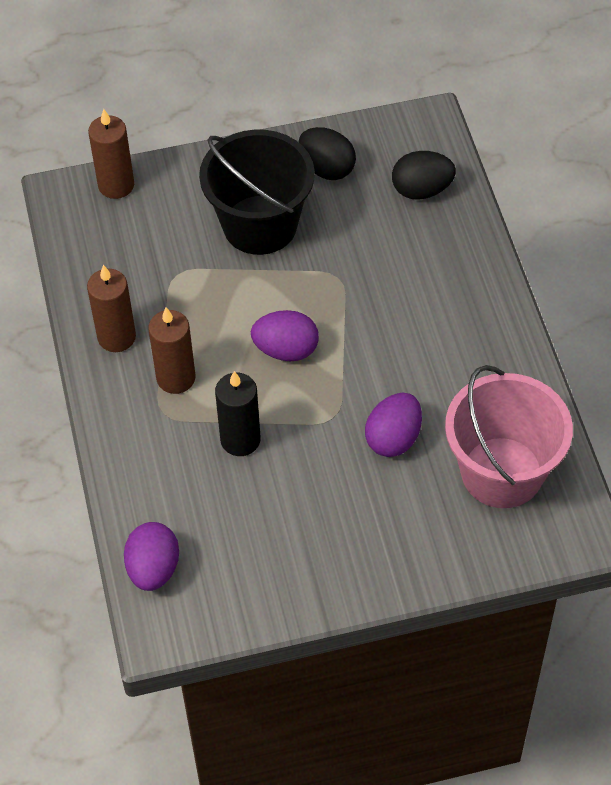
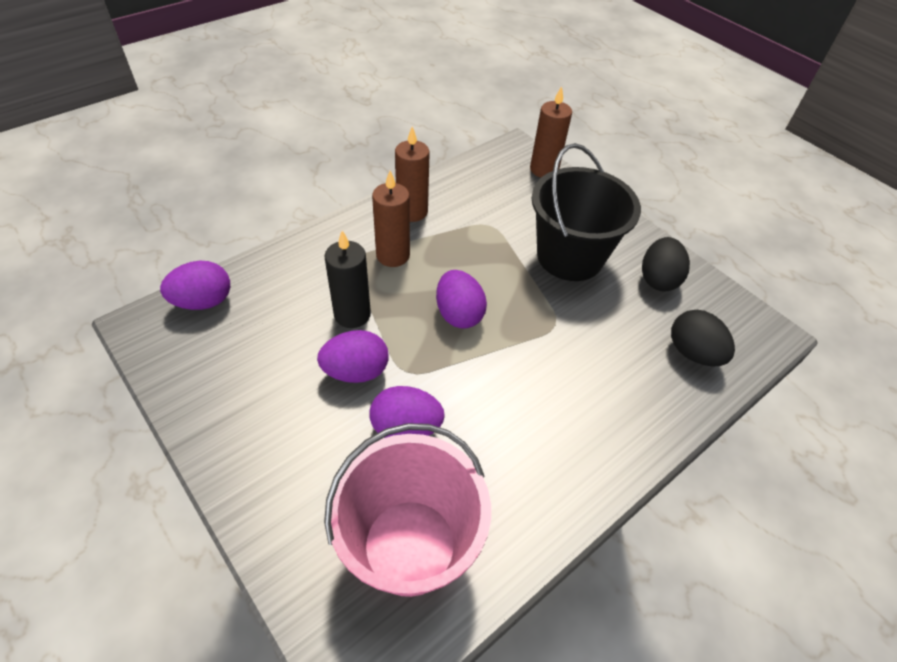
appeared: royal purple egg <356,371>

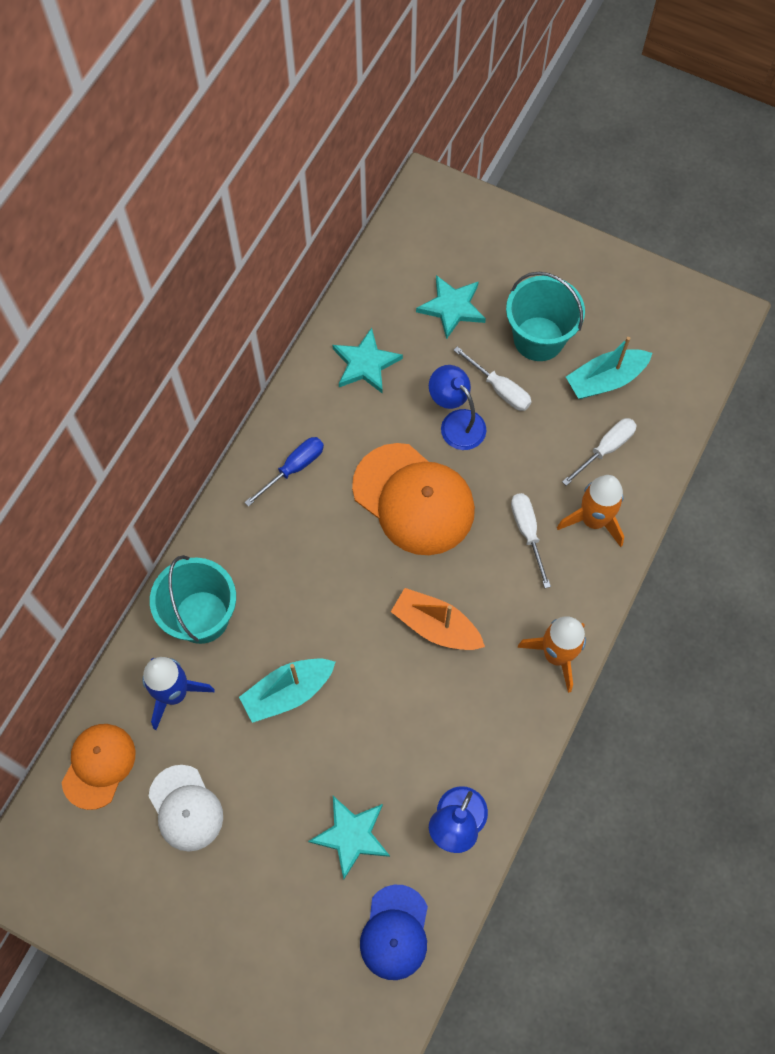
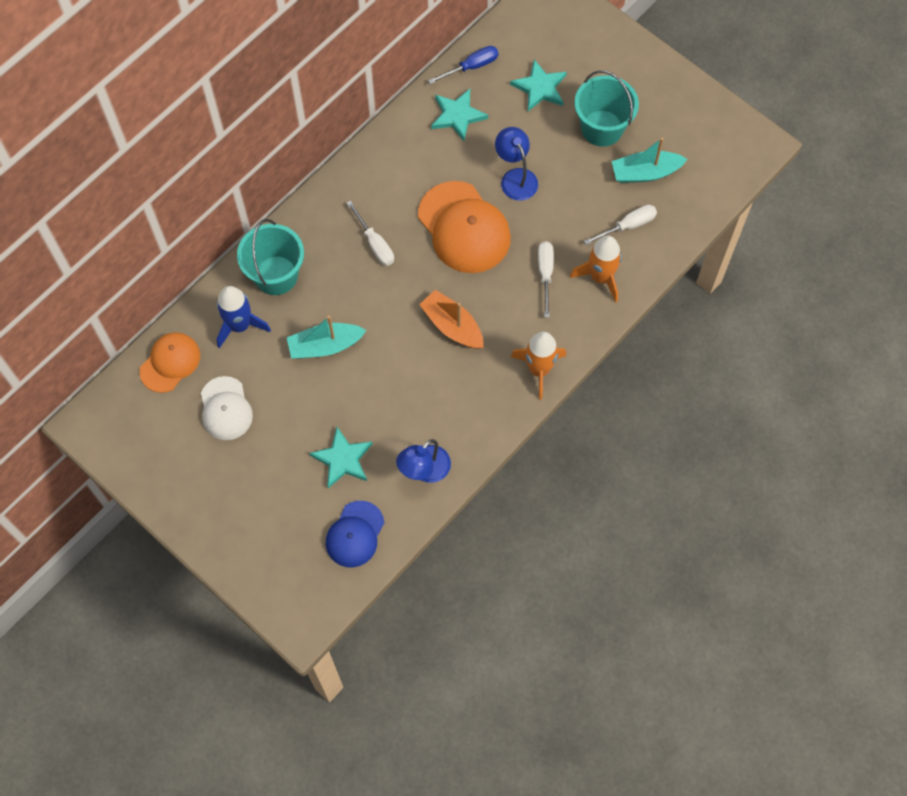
relocated: royal blue screwdriver <293,468> to <471,67>; pure white screwdriver <499,389> to <375,243>

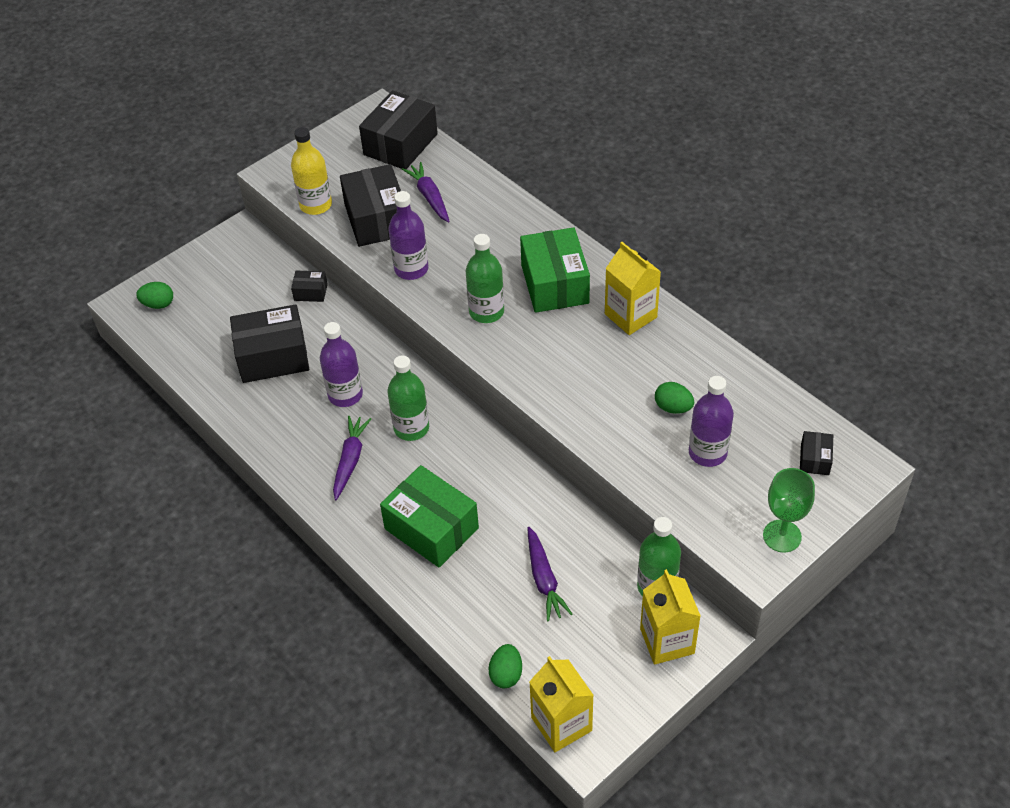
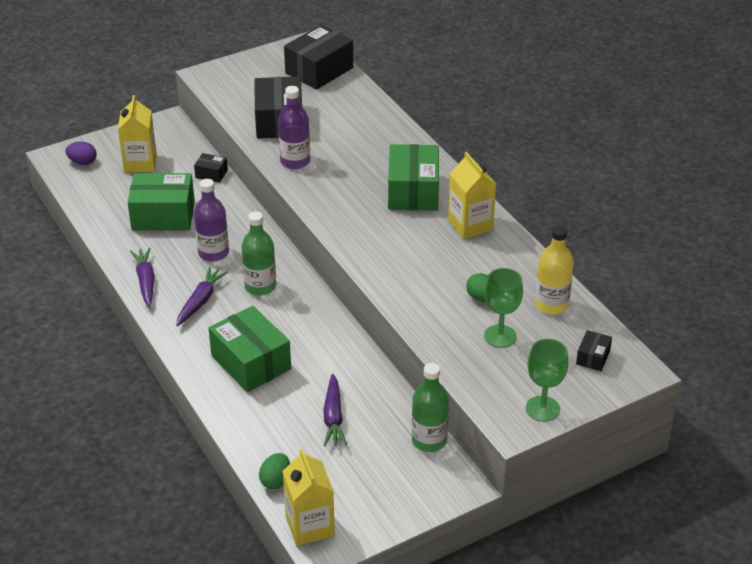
missing: emerald flask <486,312>
relocated: bright yellow flask <316,205> to <551,304>; royal purple root vegetable <429,197> to <145,281>; bright yellow carton <667,641> to <140,163>
exchanged: royal purple flask <707,453> to emerald goblet <500,336>
colour: emerald egg <158,304> to royal purple egg <83,162>; jet-black parcel <273,357> to emerald parcel <163,215>

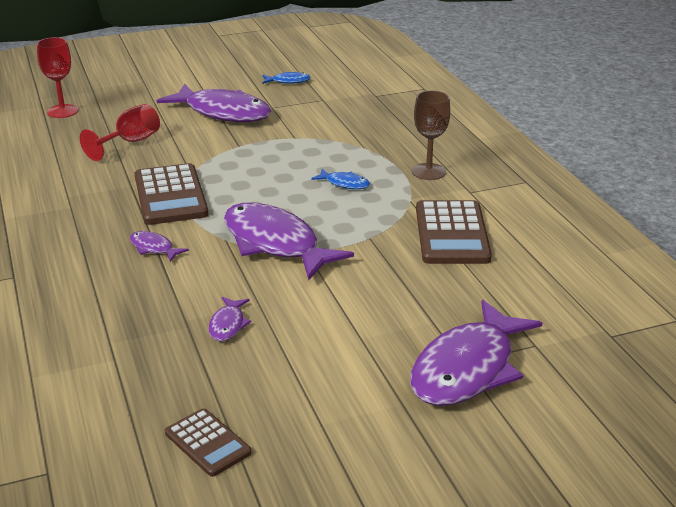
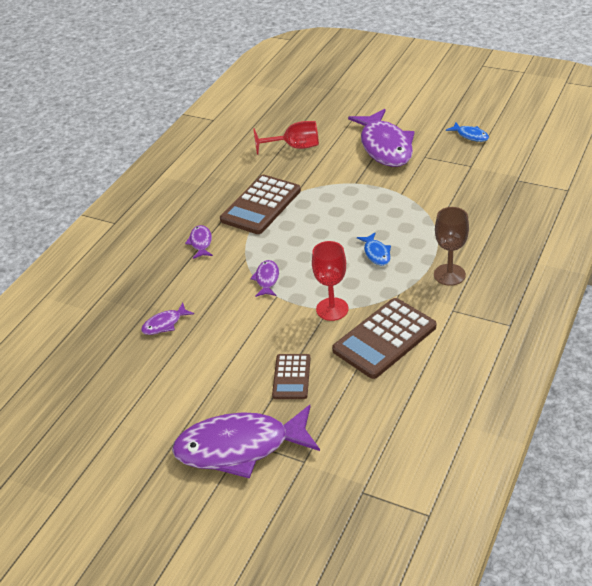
relocated: red goblet <62,111> to <332,309>; russet pocket calculator <208,443> to <291,377>
size: royal purple fish <275,244> = <267,279> x0.43

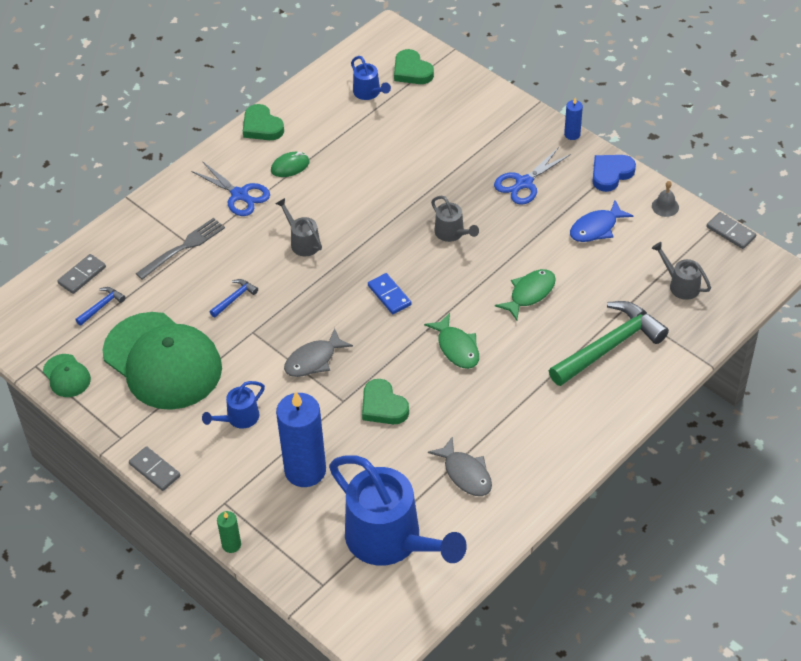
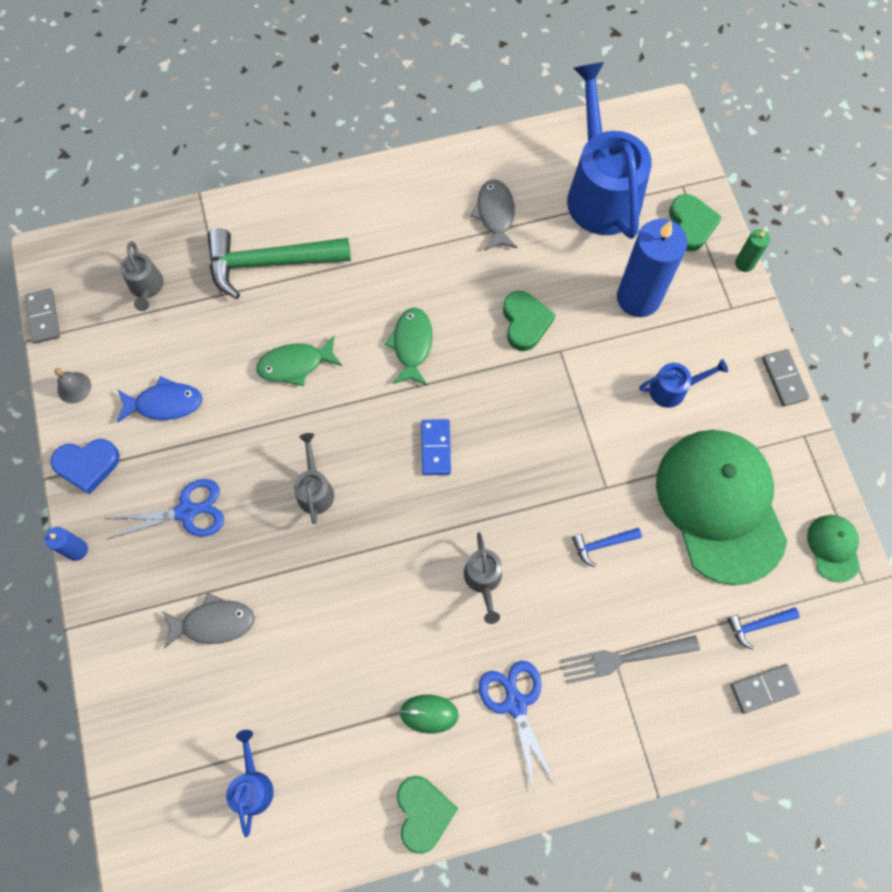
relocated: gray fish <313,360> to <214,623>; emerald love heart <412,71> to <691,225>

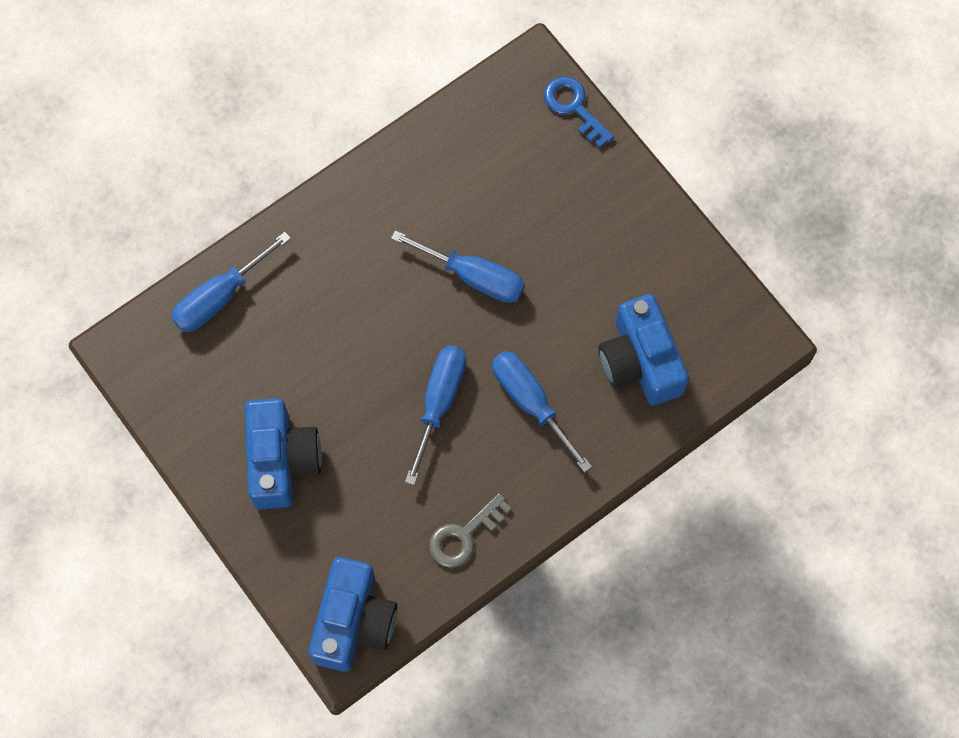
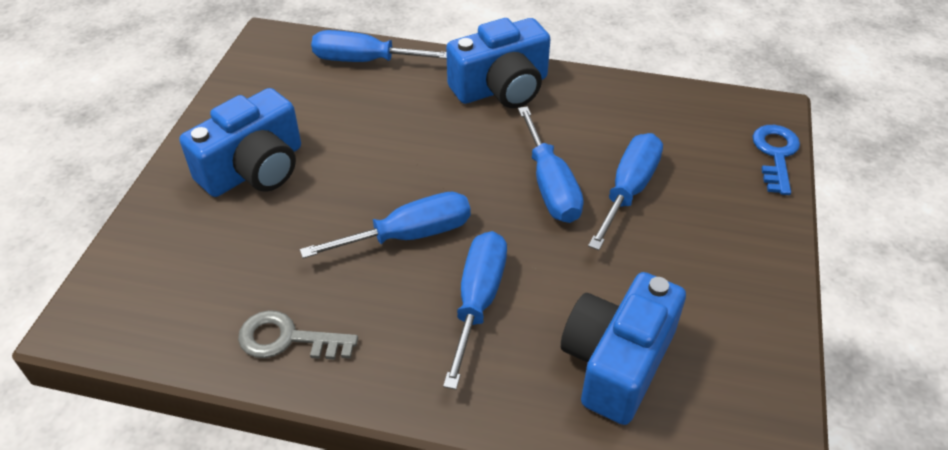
appeared: royal blue screwdriver <628,190>
relocated: royal blue compact camera <353,621> to <501,88>

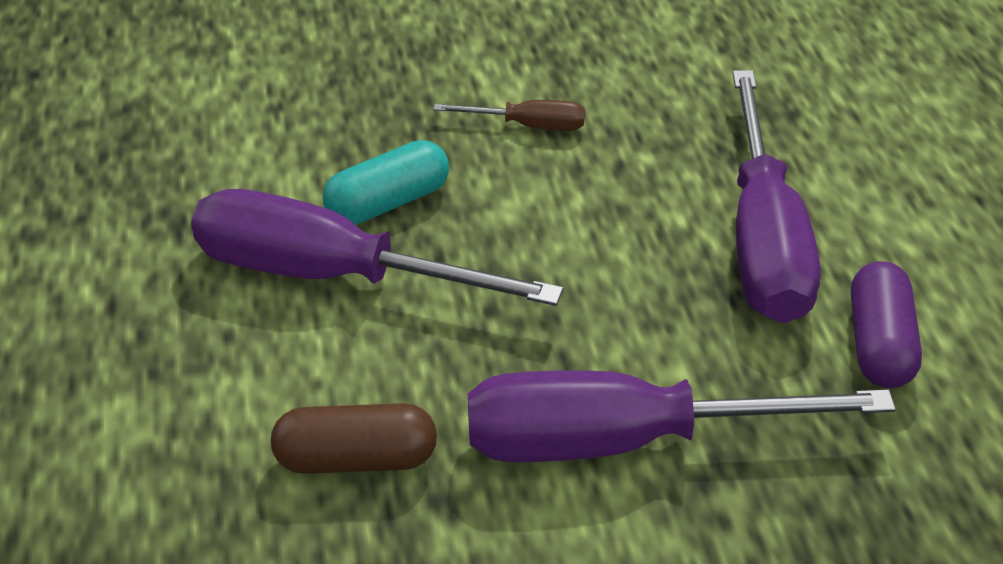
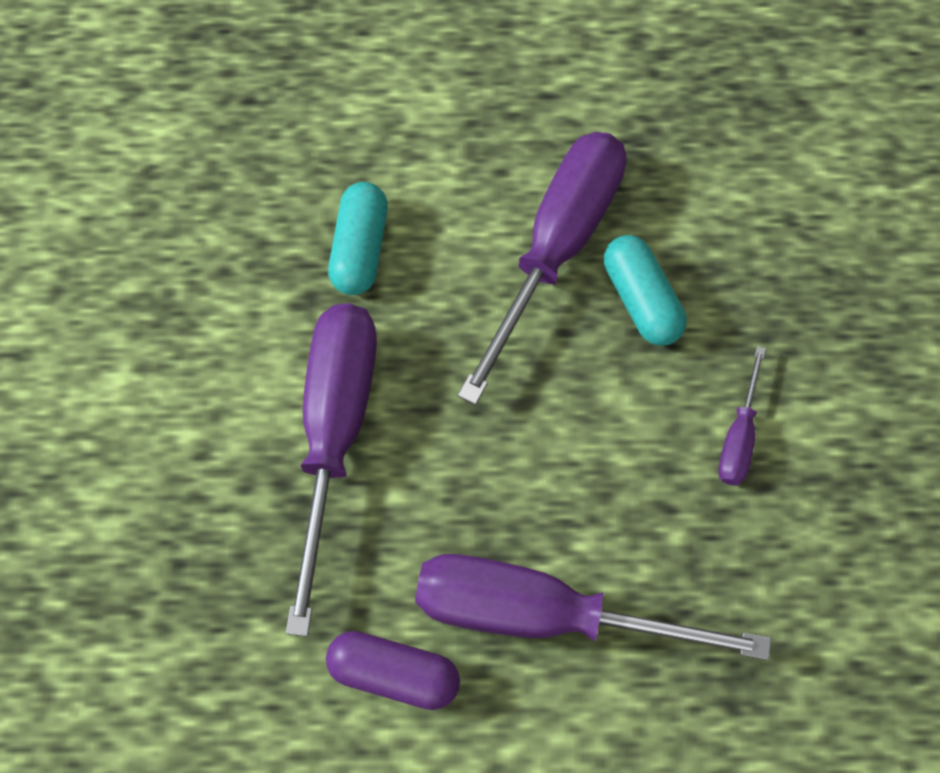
colour: russet pill shape <356,459> to aqua pill shape <360,249>; russet screwdriver <528,126> to royal purple screwdriver <739,436>

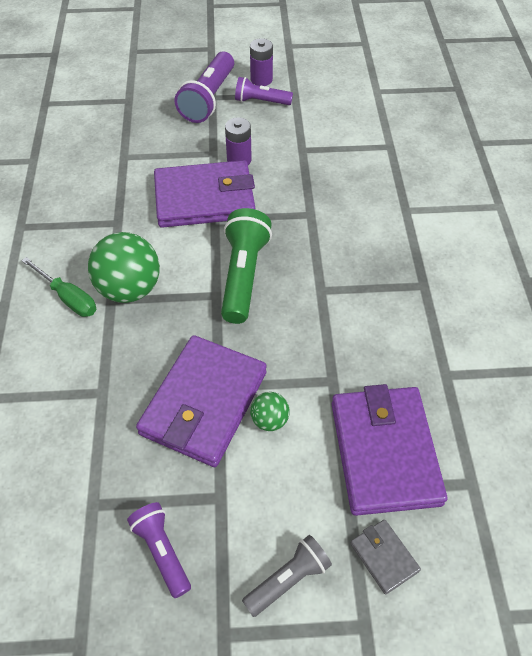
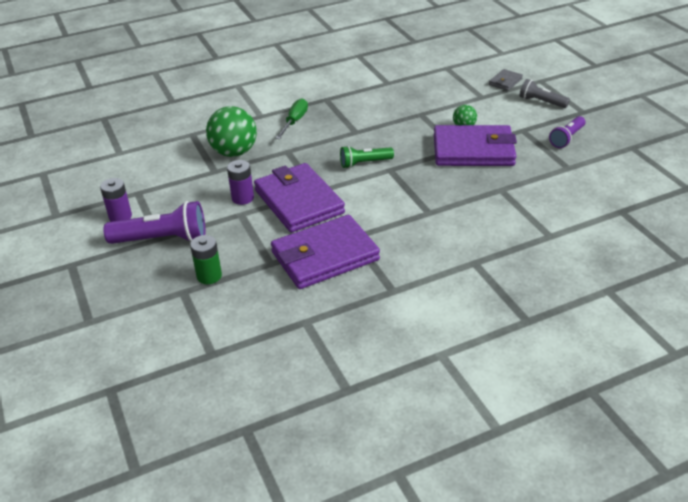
missing: royal purple flashlight <261,101>
appeared: emerald power cell <209,276>
relocated: emerald screwdriver <68,297> to <294,121>; emerald play ball <129,289> to <234,152>; royal purple wallet <384,452> to <325,256>
size: emerald flashlight <243,275> = <364,163> x0.61

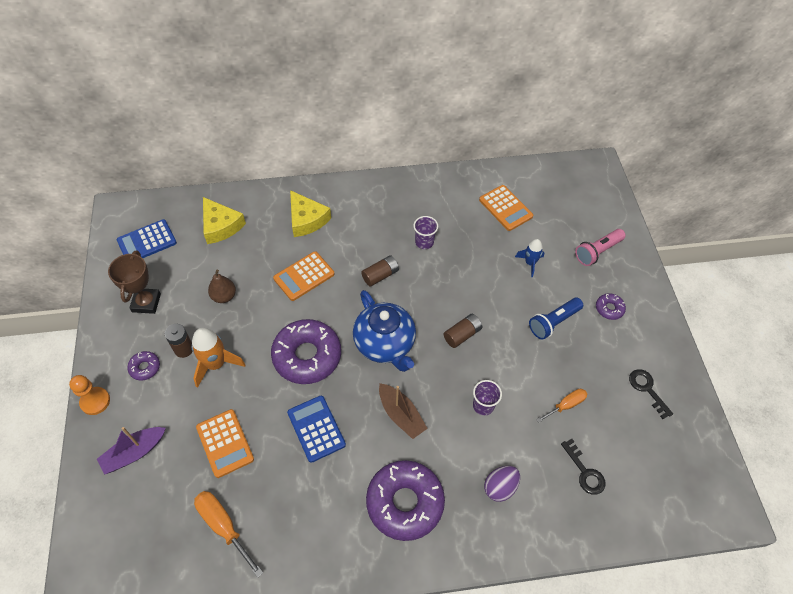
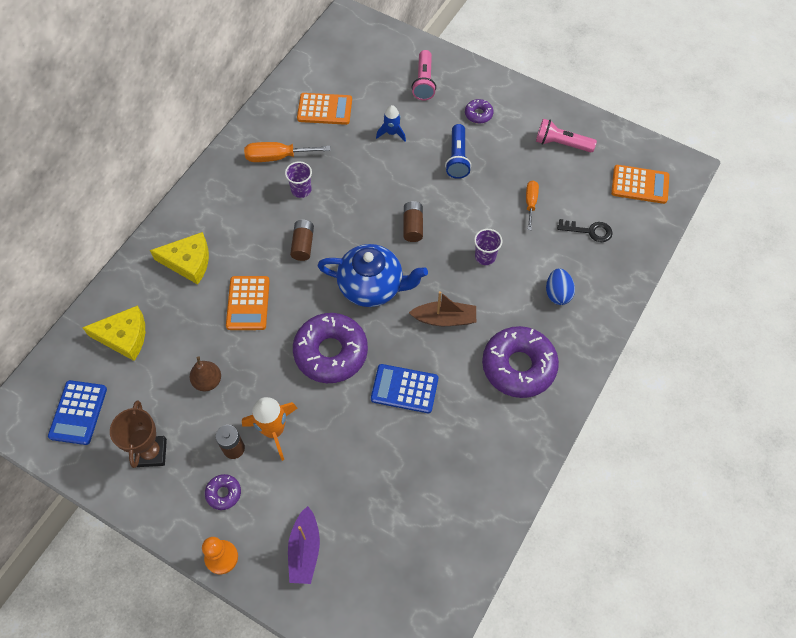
relocated: orange-coloured screwdriver <223,526> to <277,157>; orange-coloured pocket calculator <225,443> to <640,185>
exchanged: jet-black door key <647,389> to pink flashlight <561,144>
colour: royal purple egg <500,487> to royal blue egg <557,293>
spun: russet prize cup <146,303> = <151,453> 45 degrees clockwise

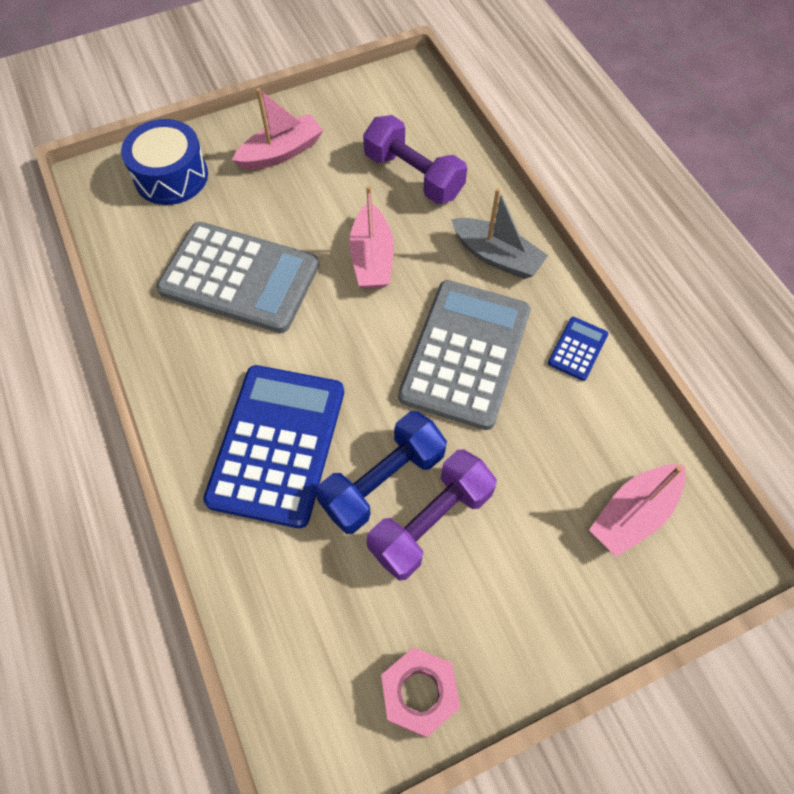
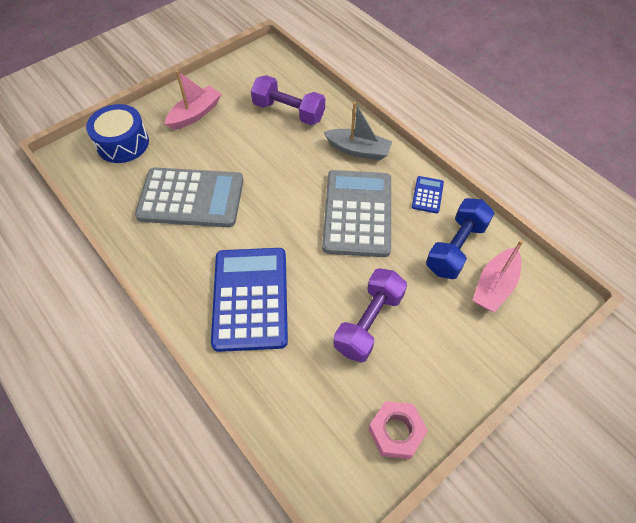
missing: pink sailboat <372,258>
relocated: royal blue free weight <382,481> to <456,248>

